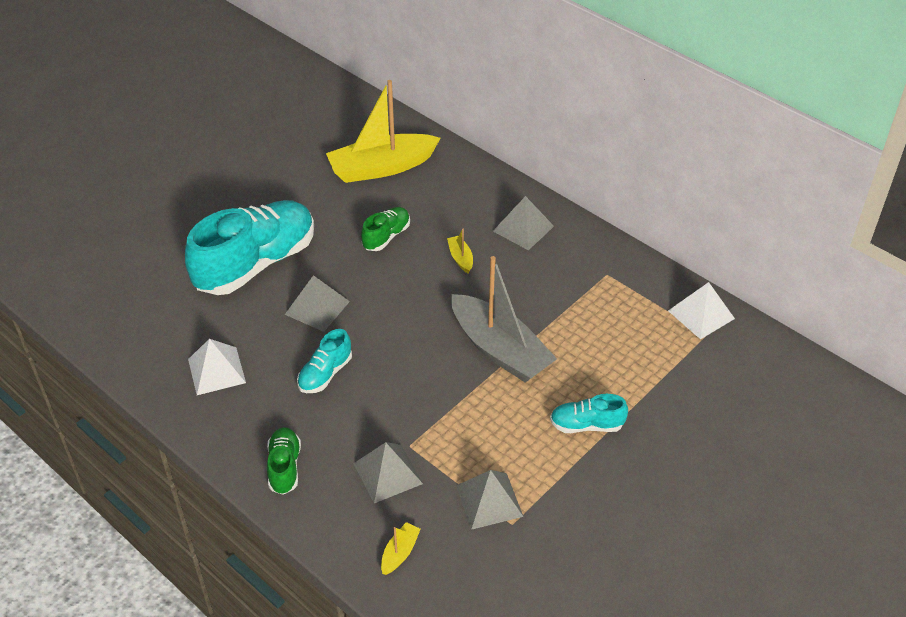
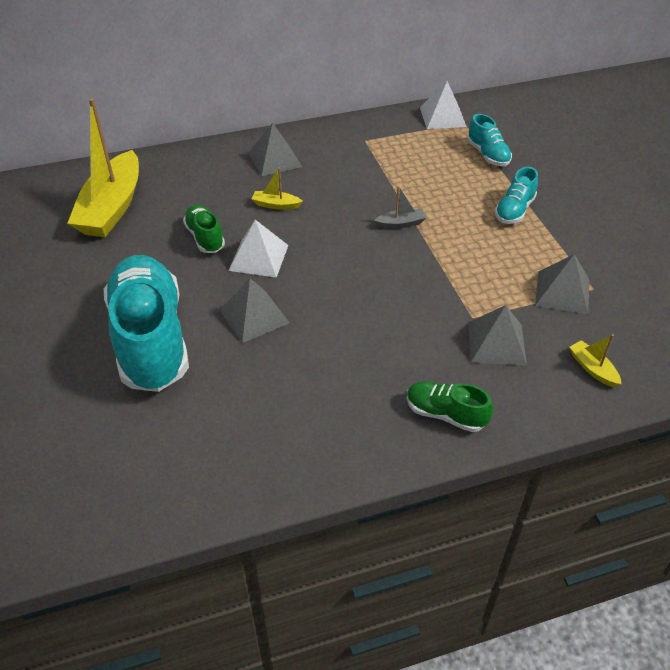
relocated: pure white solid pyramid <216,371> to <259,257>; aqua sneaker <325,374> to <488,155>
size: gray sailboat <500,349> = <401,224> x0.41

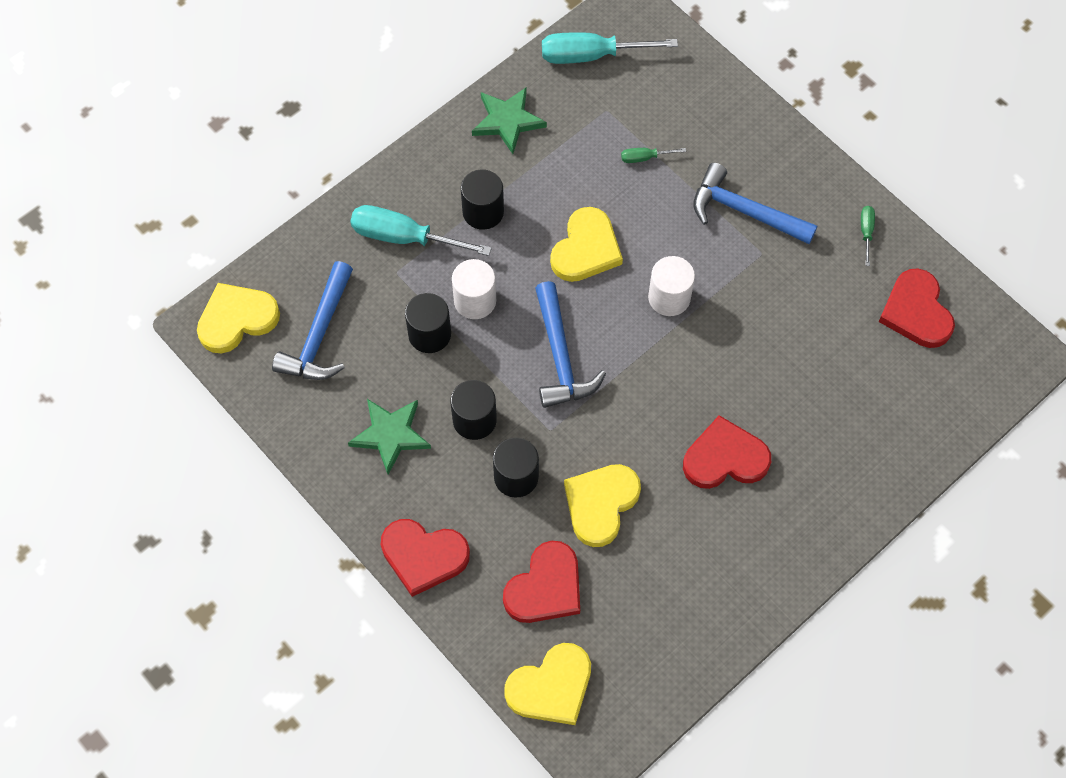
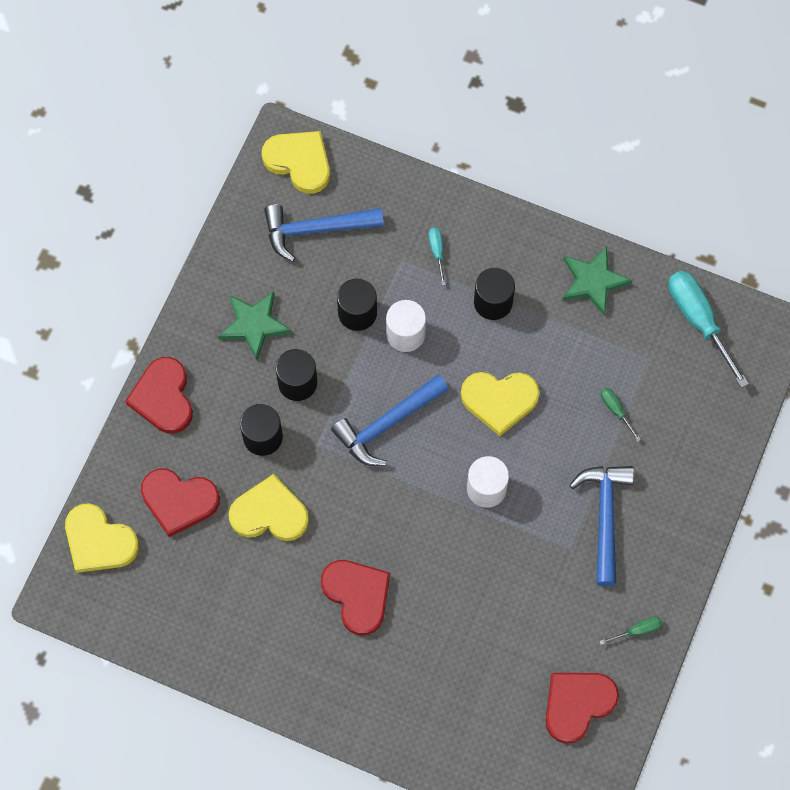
size: aqua screwdriver <405,237> = <437,252> x0.47

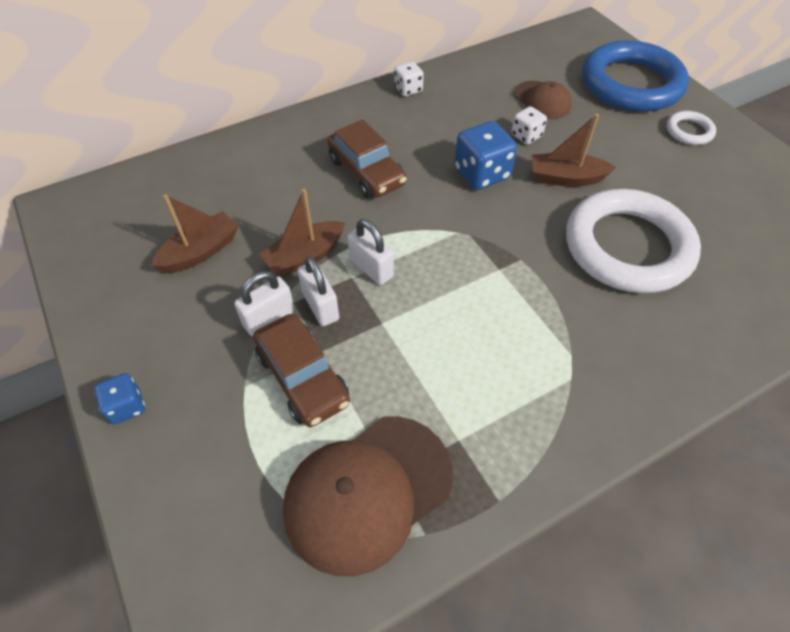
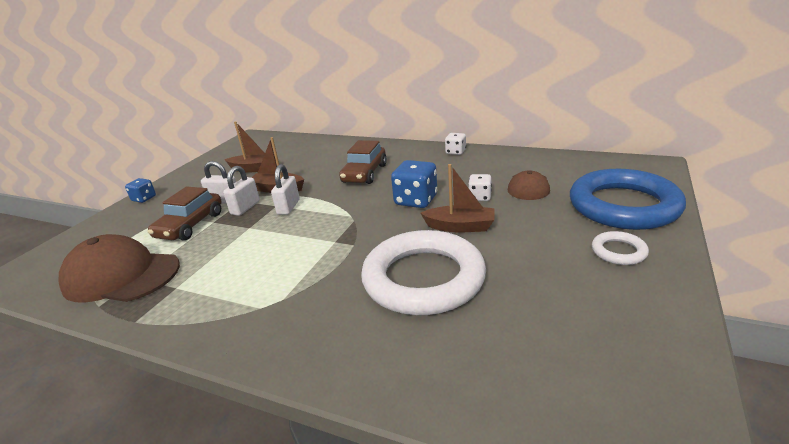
spun: russet sailboat <566,178> = <460,227> 135 degrees clockwise

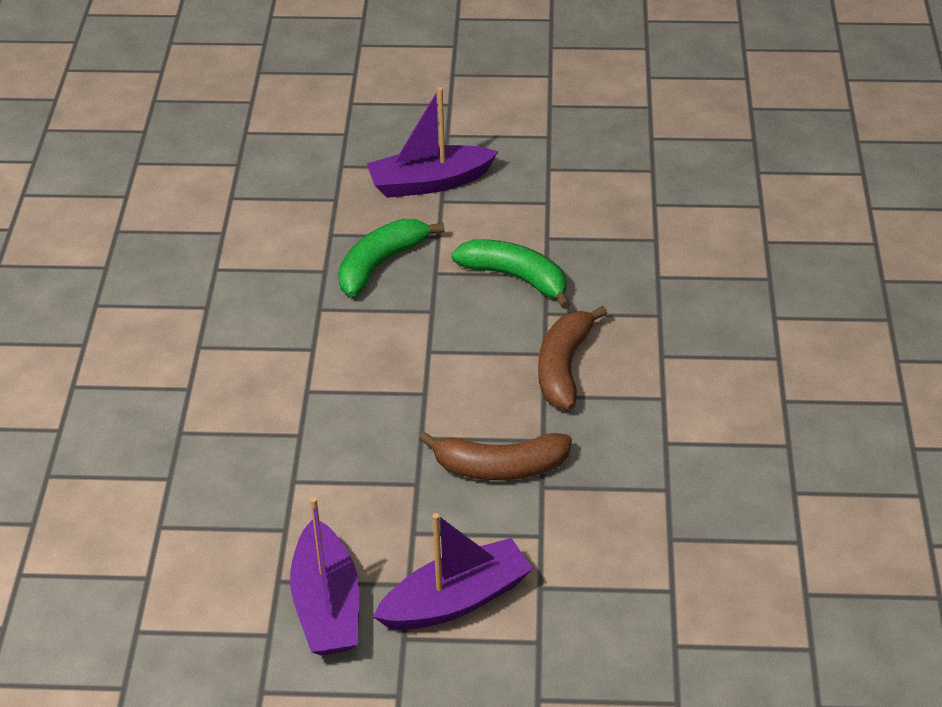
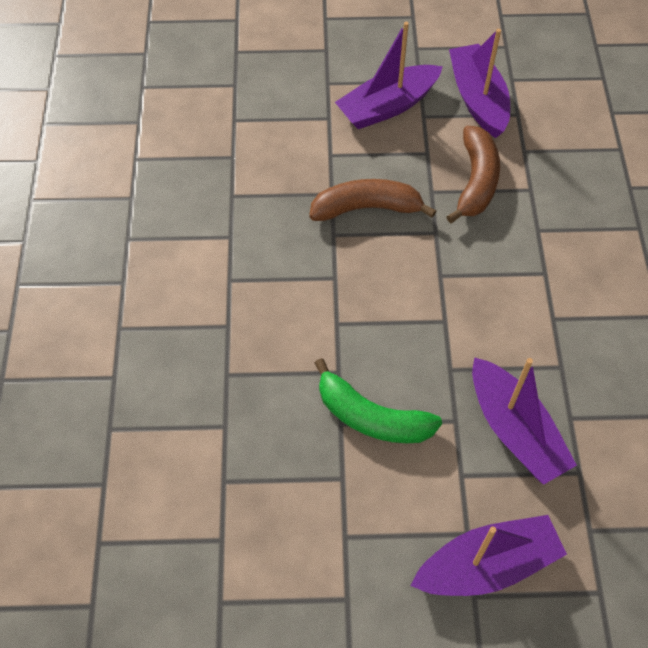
relocated: russet banana <564,367> to <476,181>
exchanged: emerald banana <380,264> to royal purple sailboat <515,430>

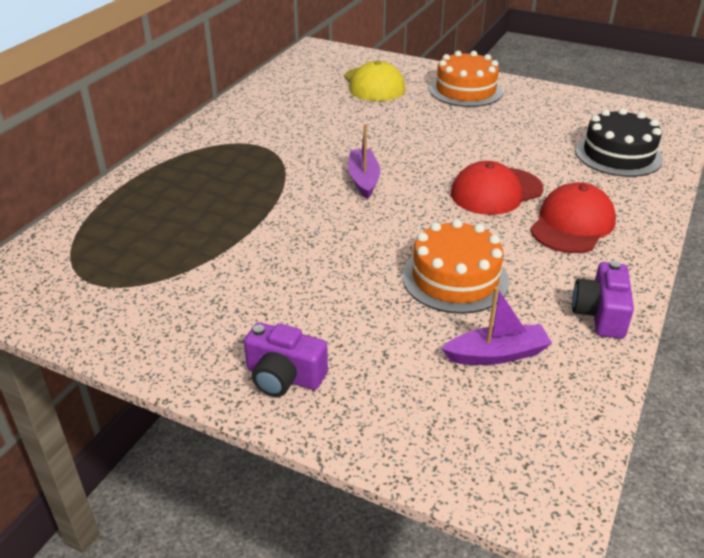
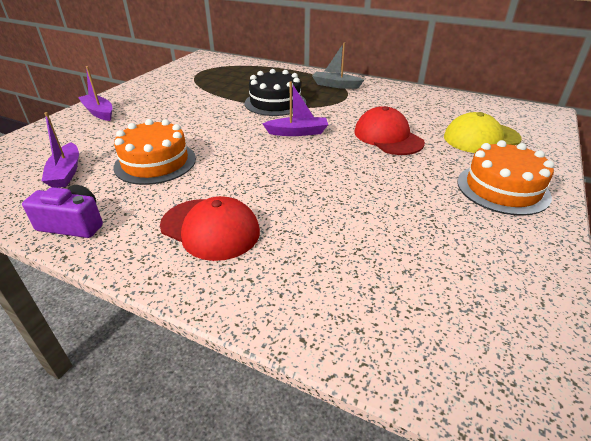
appeared: gray sailboat <335,85>
relocated: red baseball cap <496,191> to <388,137>; jet-black cake <618,155> to <275,103>
exchanged: royal purple compact camera <284,376> to royal purple sailboat <99,112>

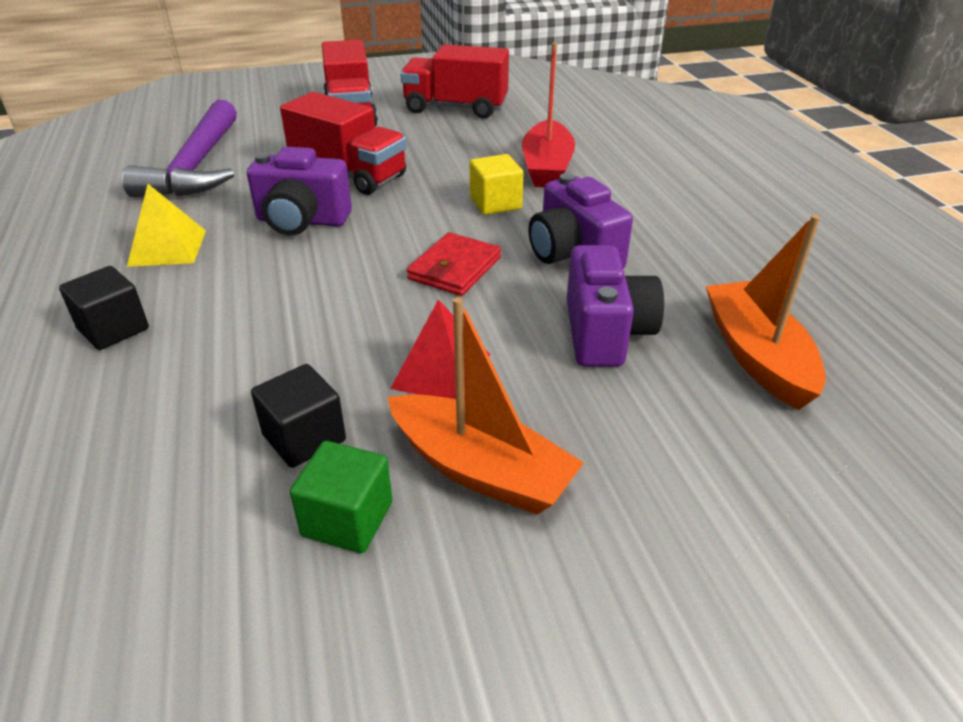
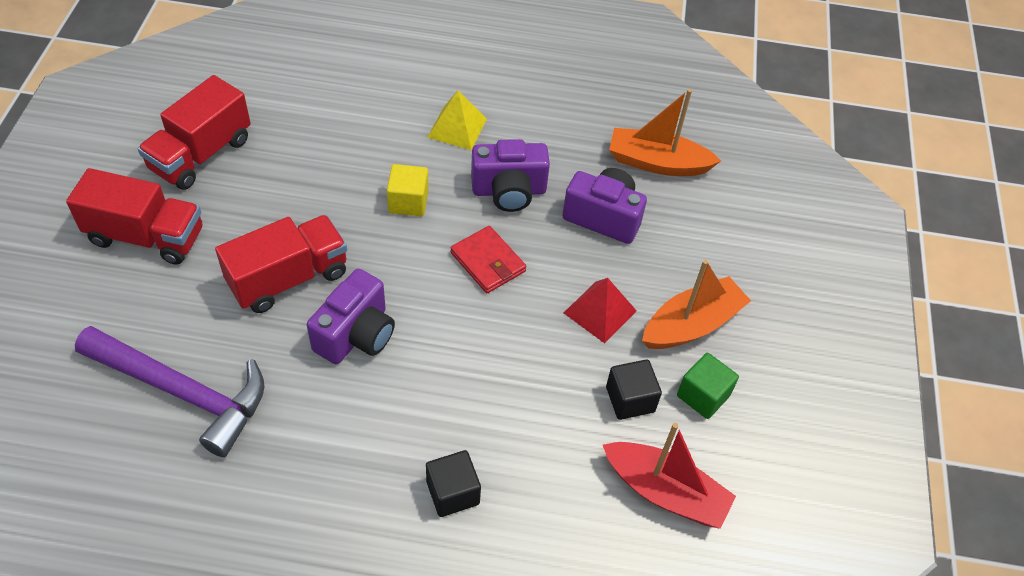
relocated: bright yellow solid pyramid <167,248> to <457,128>; red sailboat <547,167> to <665,492>

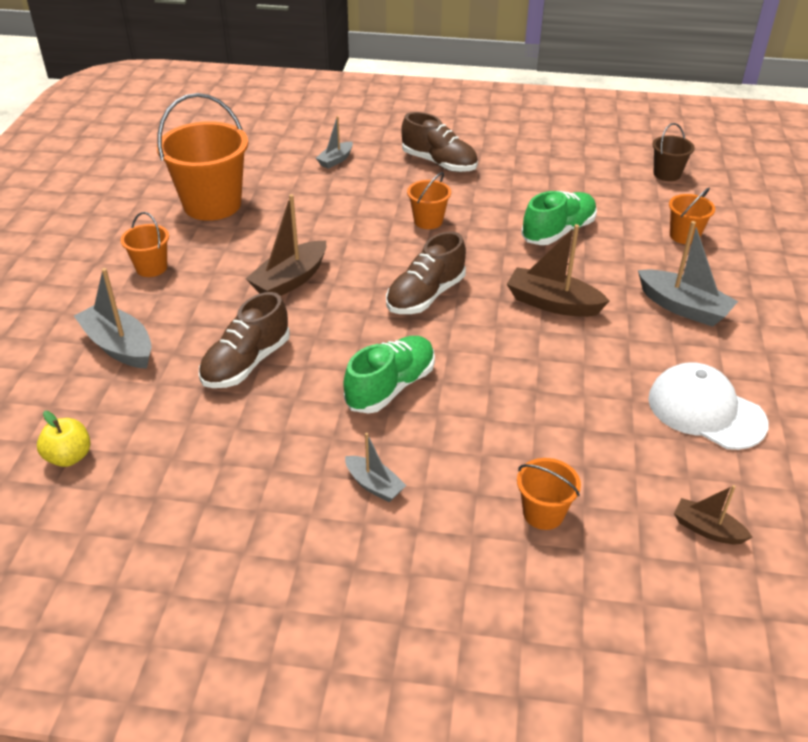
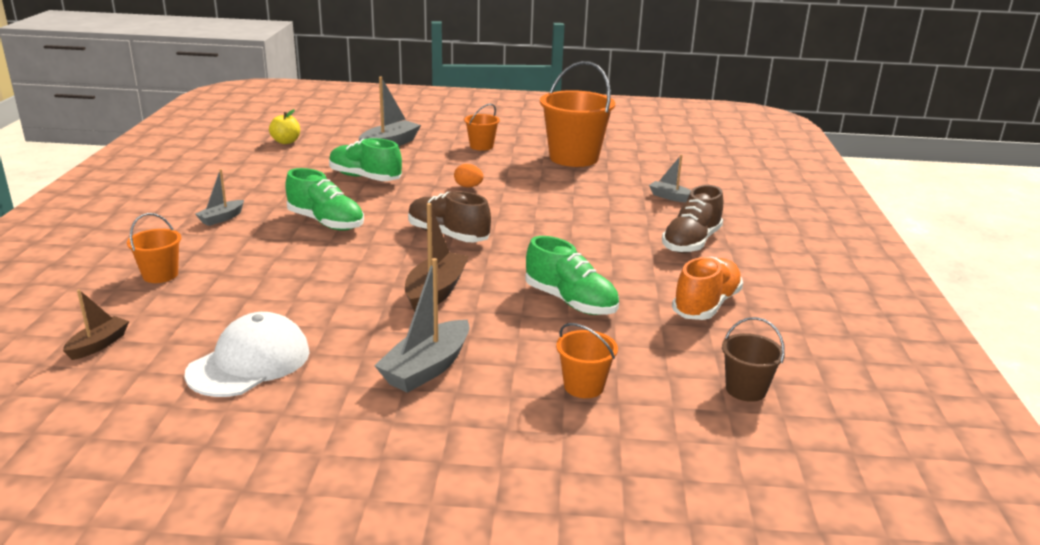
missing: orange-coloured sand bucket <428,221>
appeared: orange-coloured sneaker <706,305>
exchanged: russet sailboat <290,280> to orange-coloured egg <468,187>
colour: russet sneaker <246,363> to emerald sneaker <365,178>

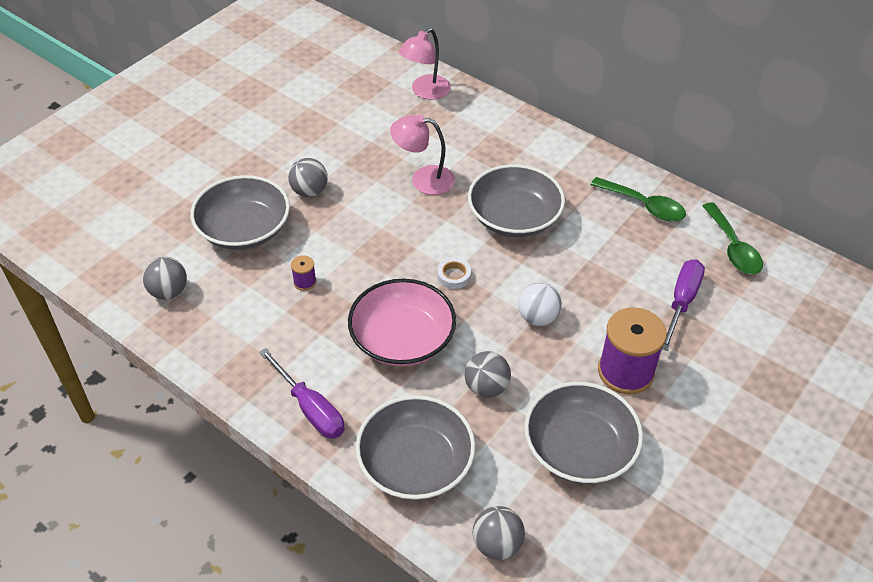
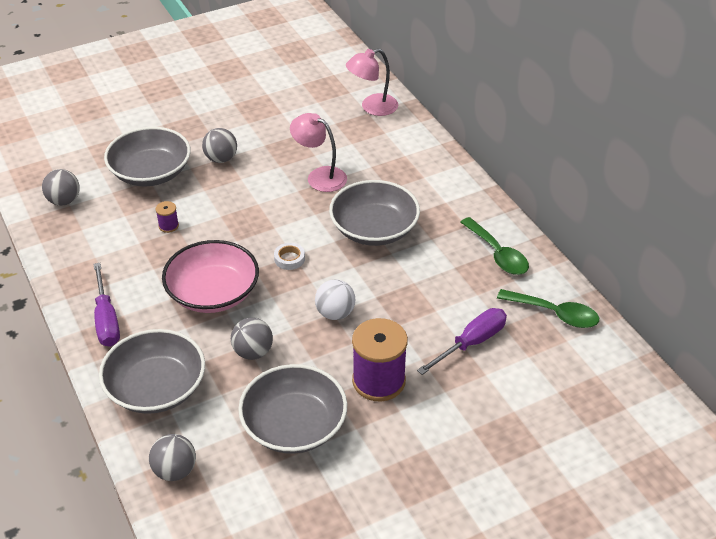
spun: emerald spoon <732,247> = <554,314> 75 degrees counterclockwise

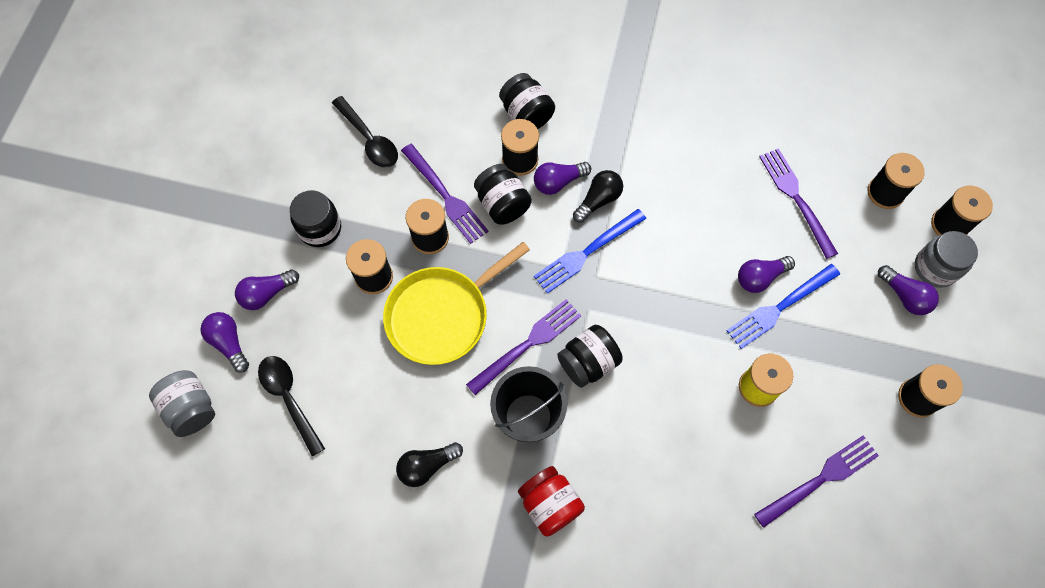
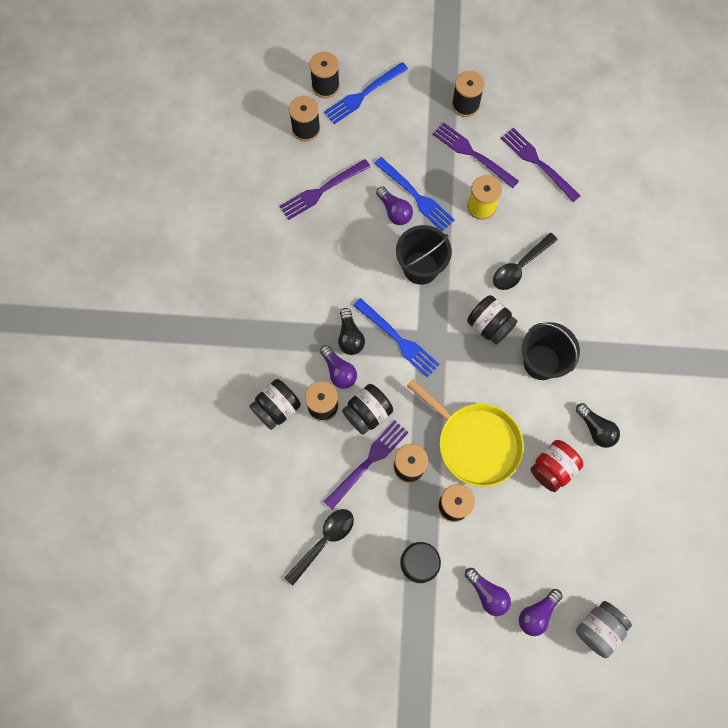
missing: royal purple light bulb <904,296>
appeared: jet-black sand bucket <420,268>
relocated: jet-black spoon <289,399> to <520,266>; royal purple dinner fork <528,344> to <472,154>; red jam jar <550,504> to <552,468>
exchanged: gray jam jar <935,268> to royal blue dinner fork <363,95>
spun: jet-black light bulb <598,200> = <350,337> 135 degrees counterclockwise

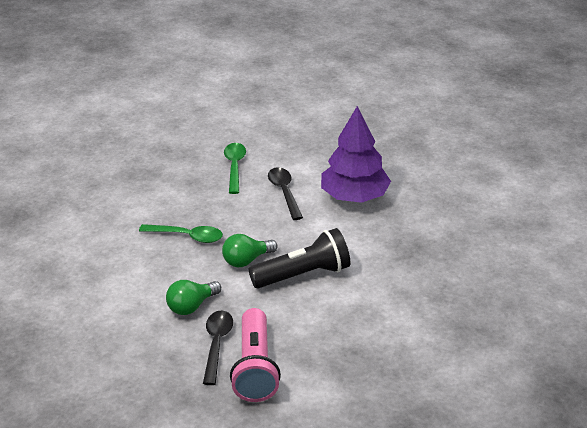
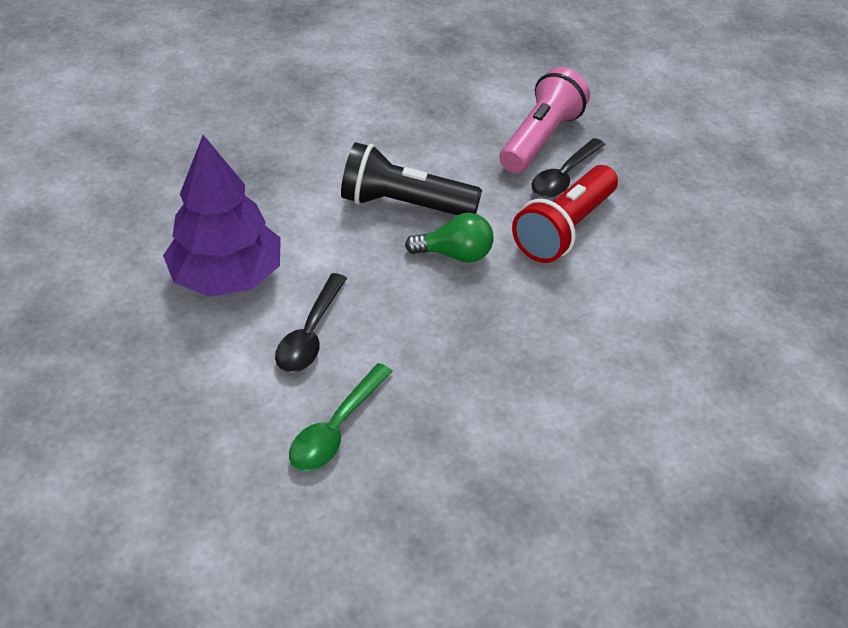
missing: emerald spoon <187,236>
exchanged: emerald light bulb <191,306> to red flashlight <564,229>

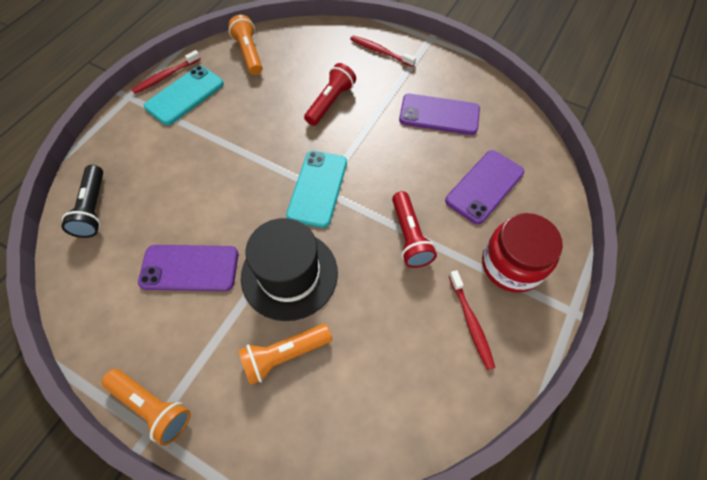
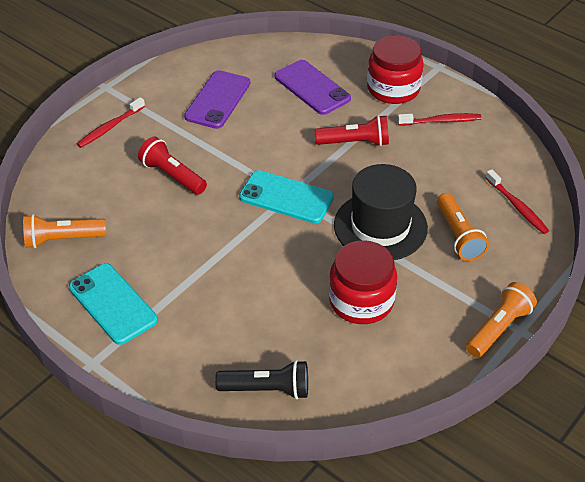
relocated: red tooth brush <166,76> to <517,206>
exchanged: royal purple mobile phone <189,268> to red jam jar <361,301>

